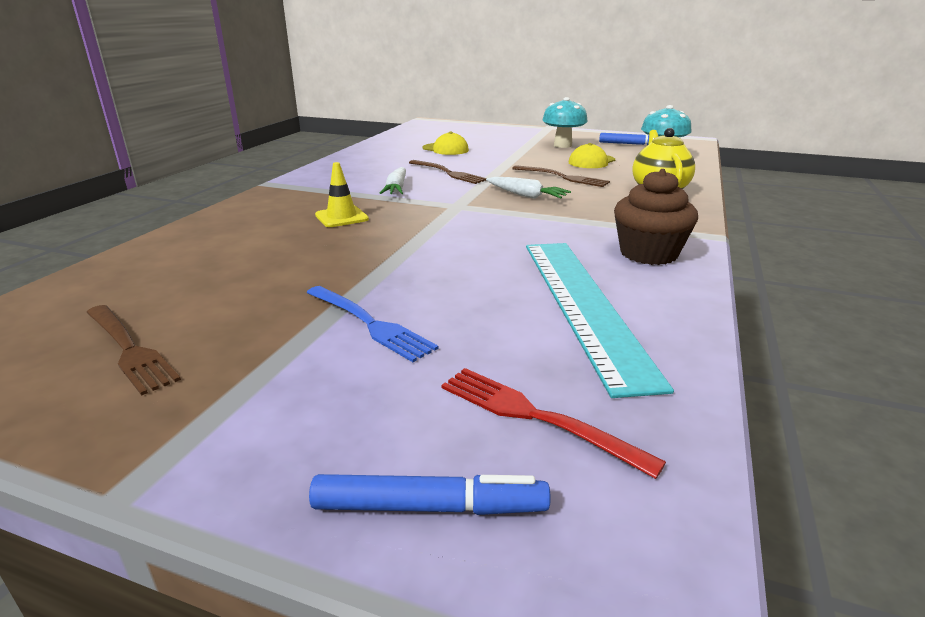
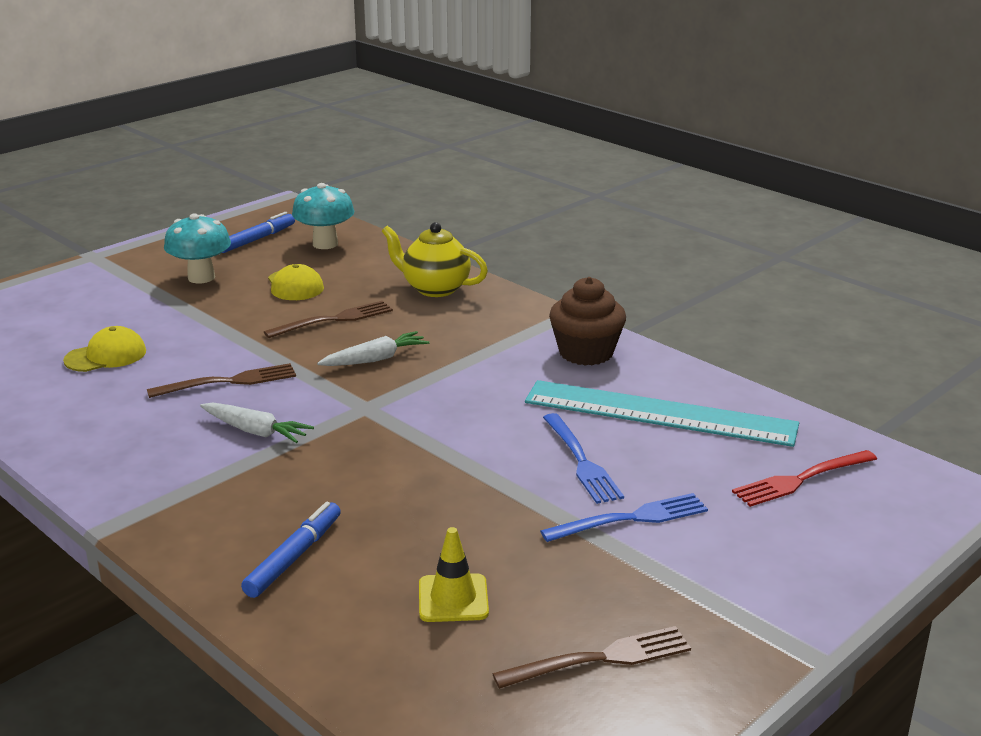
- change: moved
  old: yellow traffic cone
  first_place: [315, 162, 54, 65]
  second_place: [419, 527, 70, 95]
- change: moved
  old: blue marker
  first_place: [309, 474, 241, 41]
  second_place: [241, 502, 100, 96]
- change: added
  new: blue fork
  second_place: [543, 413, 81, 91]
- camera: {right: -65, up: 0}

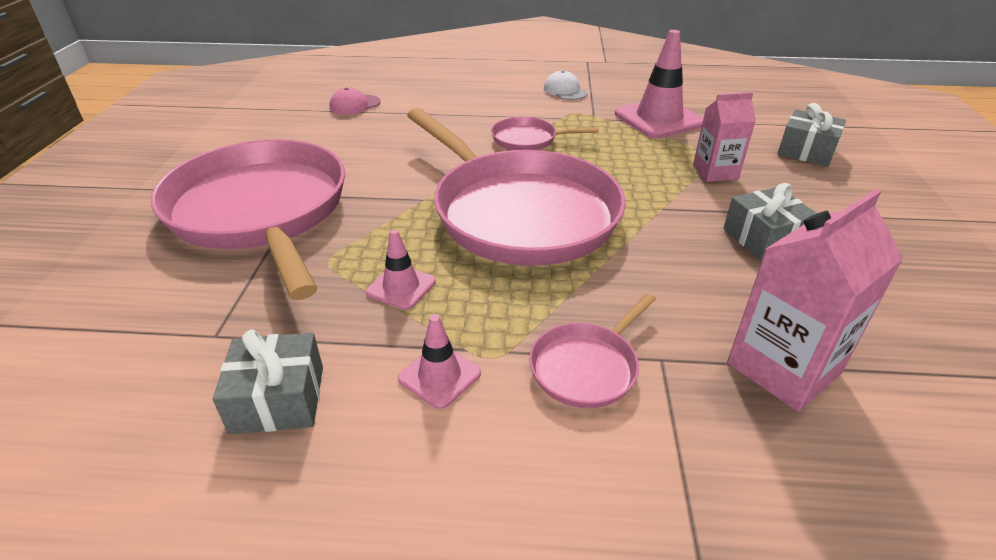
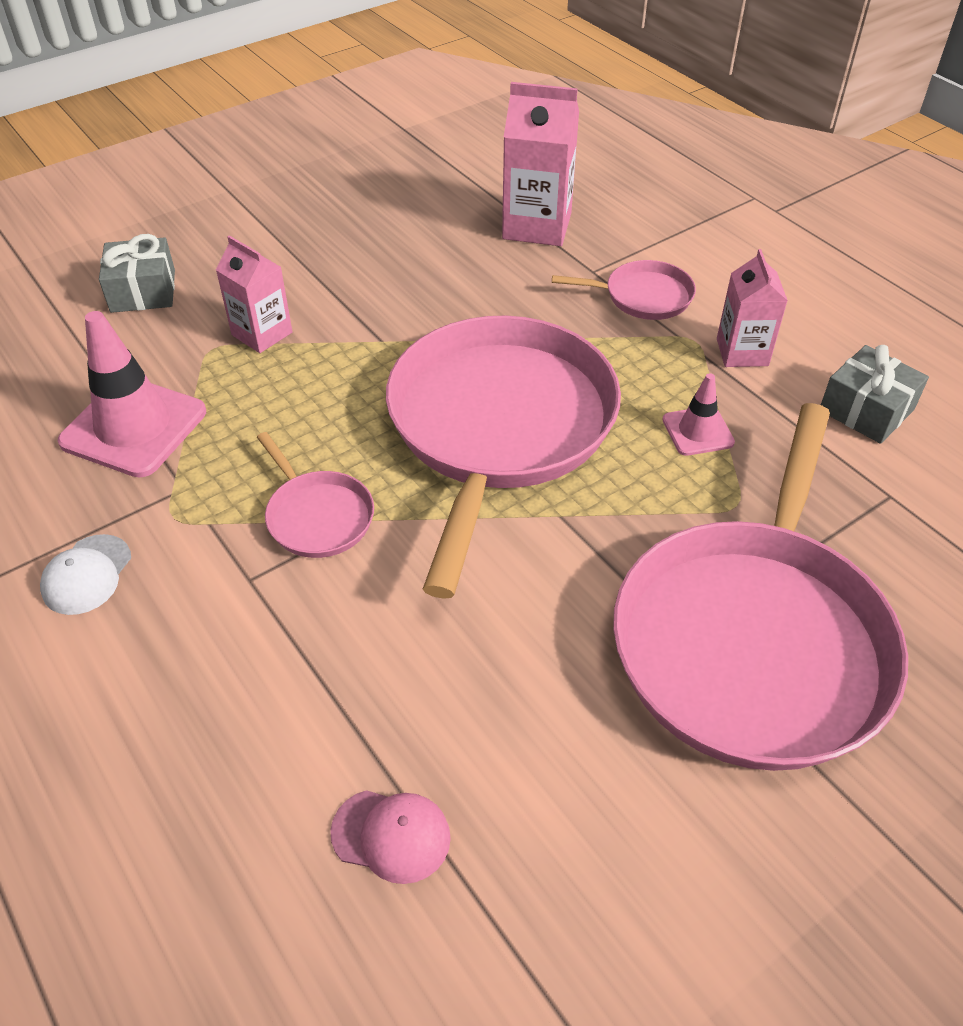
- change: removed
  old: grey gift
  first_place: [723, 183, 94, 78]
- change: replaced
  old: pink traffic cone
  new: pink carton
  first_place: [398, 314, 83, 95]
  second_place: [717, 249, 71, 118]
- camera: {right: -130, up: 10}

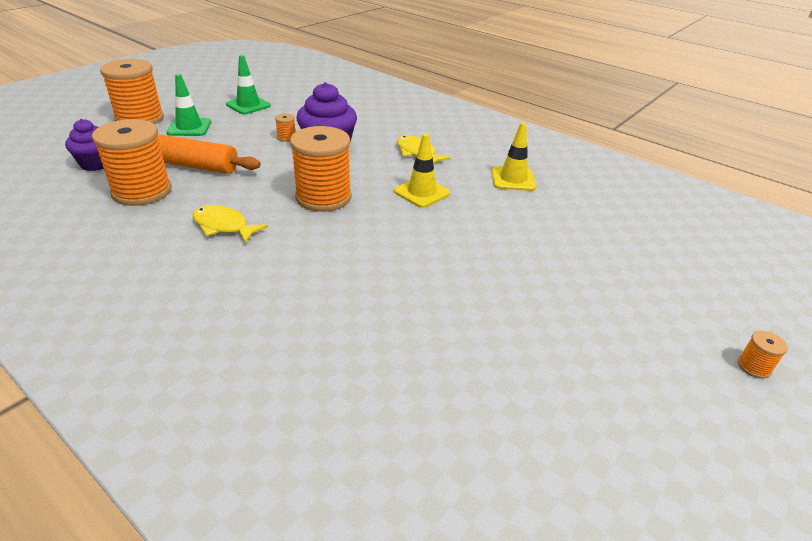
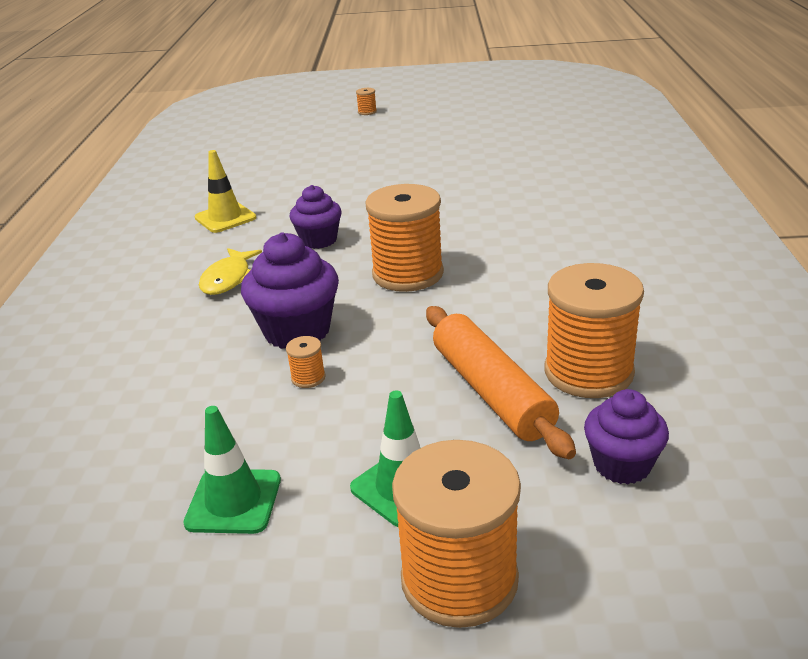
- change: replaced
  old: yellow traffic cone
  new: purple cupcake
  first_place: [394, 133, 56, 75]
  second_place: [289, 185, 53, 64]
- change: removed
  old: yellow fish
  first_place: [193, 205, 75, 39]
- camera: {right: -125, up: -5}

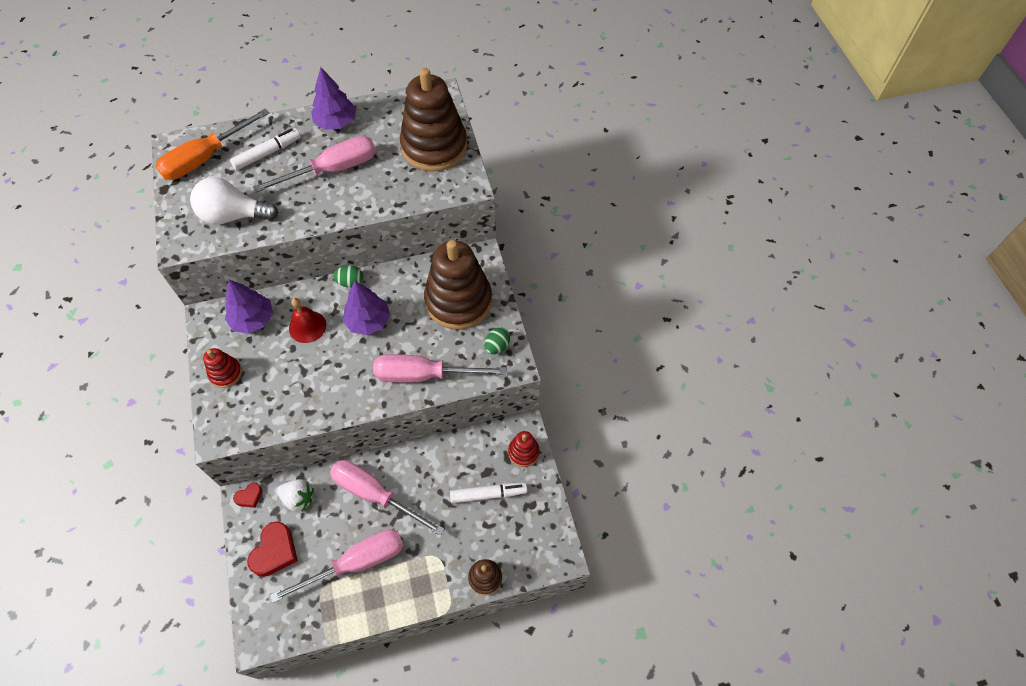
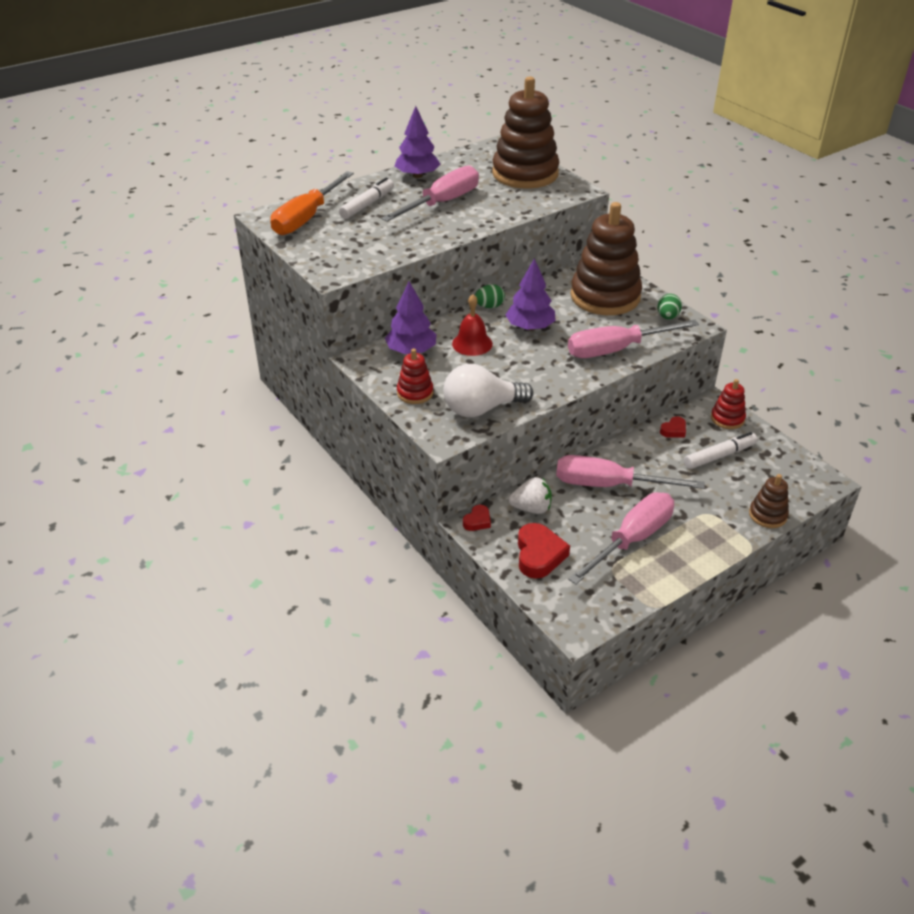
- change: moved
  old: white light bulb
  first_place: [190, 177, 89, 48]
  second_place: [443, 364, 90, 53]
- change: added
  new: red heart
  second_place: [660, 416, 26, 22]
- camera: {right: -20, up: -20}

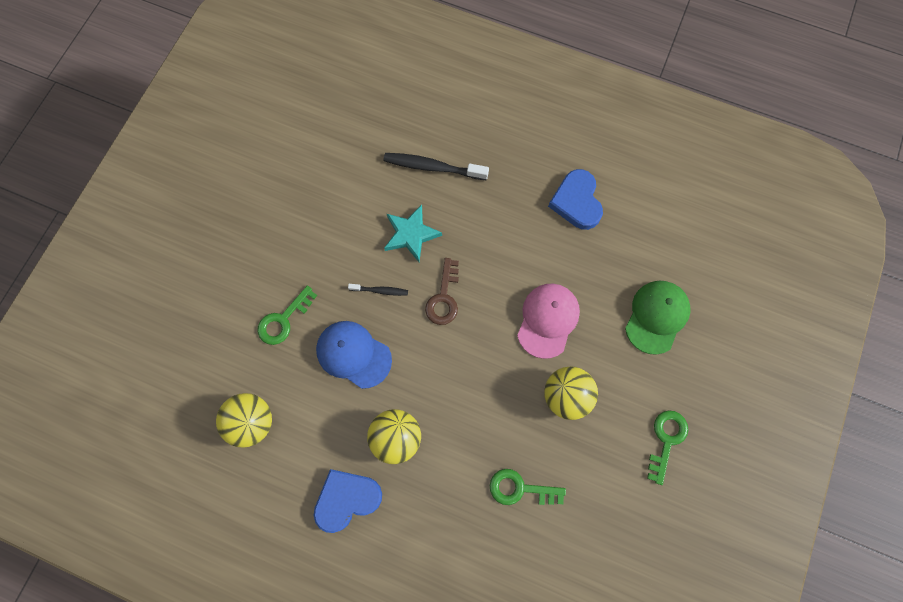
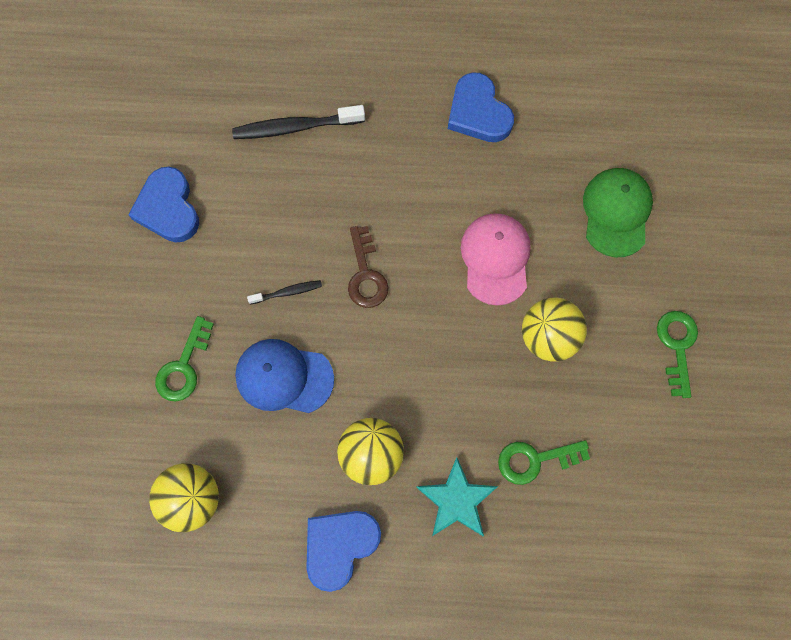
- change: moved
  old: turquoise star
  first_place: [384, 205, 58, 57]
  second_place: [416, 457, 82, 79]
- change: added
  new: blue heart
  second_place: [128, 167, 71, 75]
- camera: {right: -20, up: 0}

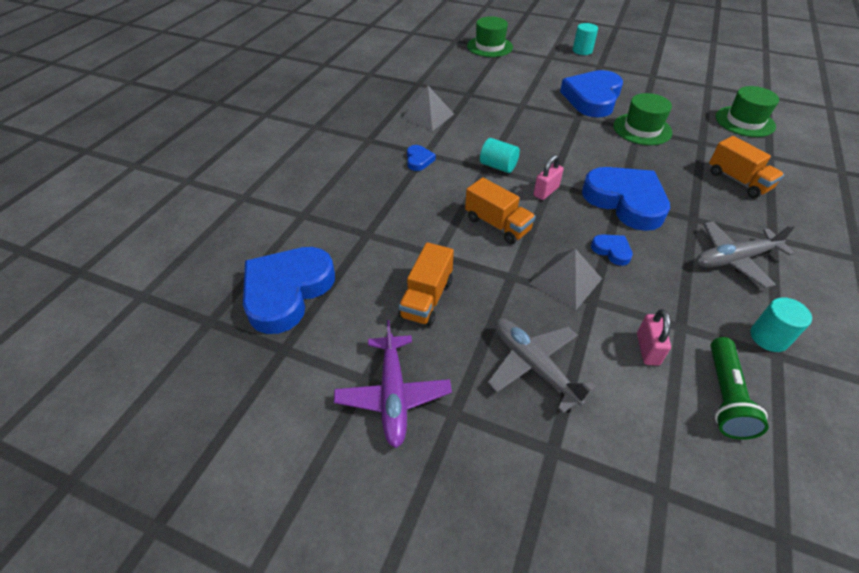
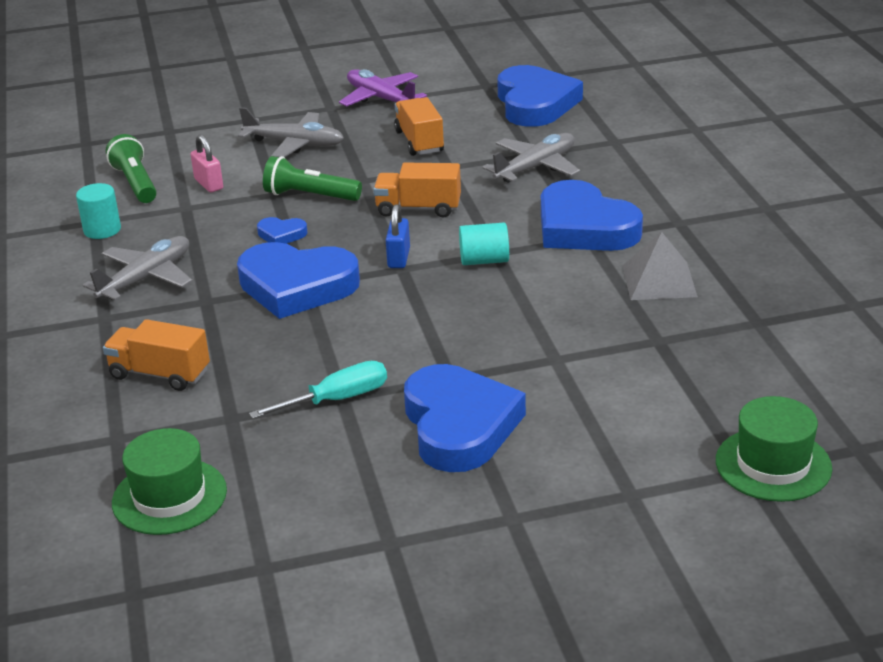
- change: removed
  old: turquoise cylinder
  first_place: [573, 23, 25, 32]
- change: replaced
  old: green hat
  new: turquoise screwdriver
  first_place: [613, 93, 59, 52]
  second_place: [249, 361, 138, 58]
- change: resized
  old: blue heart
  first_place: [407, 145, 29, 26]
  second_place: [541, 180, 102, 71]
  factor: 2.31
- change: recoloured
  old: pink padlock
  new: blue padlock
  first_place: [533, 155, 31, 45]
  second_place: [386, 204, 24, 64]
- change: replaced
  old: grey pyramid
  new: green flashlight
  first_place: [529, 249, 73, 61]
  second_place: [263, 156, 99, 45]
- change: added
  new: grey plane
  second_place: [483, 133, 97, 50]
- camera: {right: 145, up: -15}

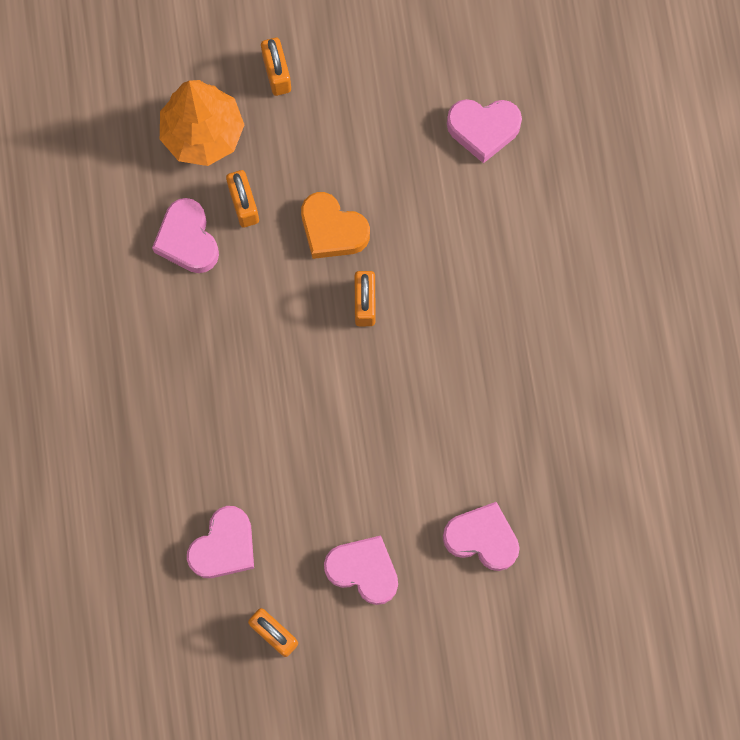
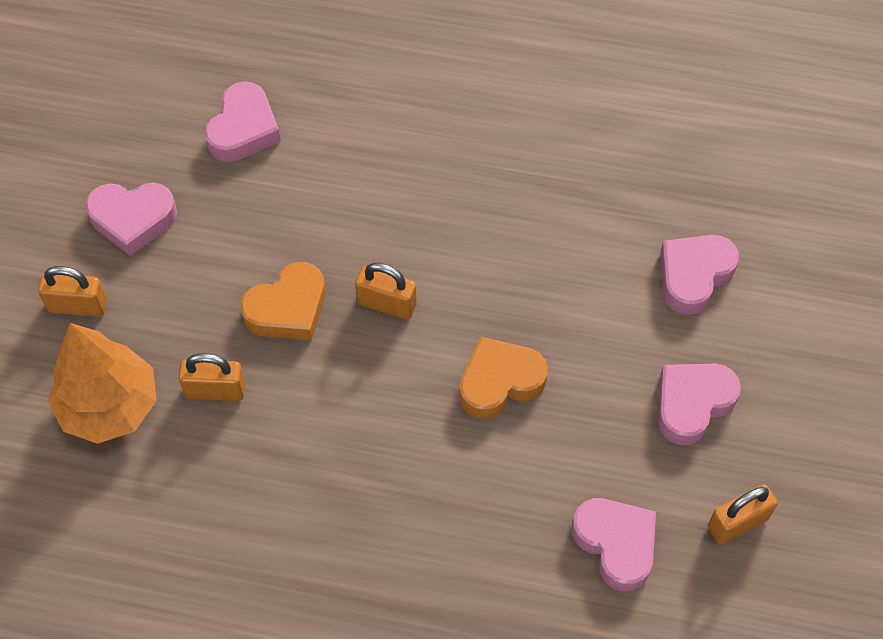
- change: moved
  old: pink heart
  first_place: [152, 198, 67, 75]
  second_place: [85, 183, 92, 73]
- change: added
  new: orange heart
  second_place: [459, 337, 89, 82]
- camera: {right: -70, up: -15}

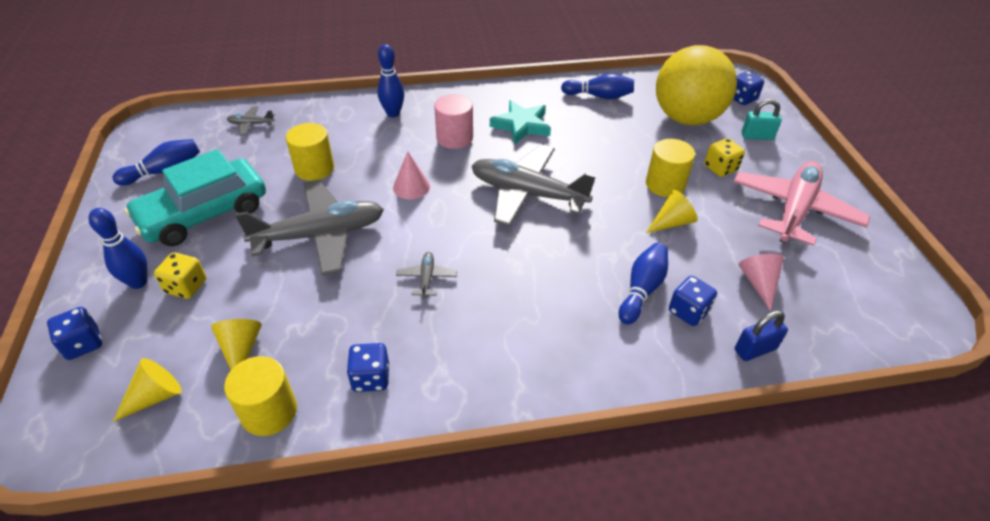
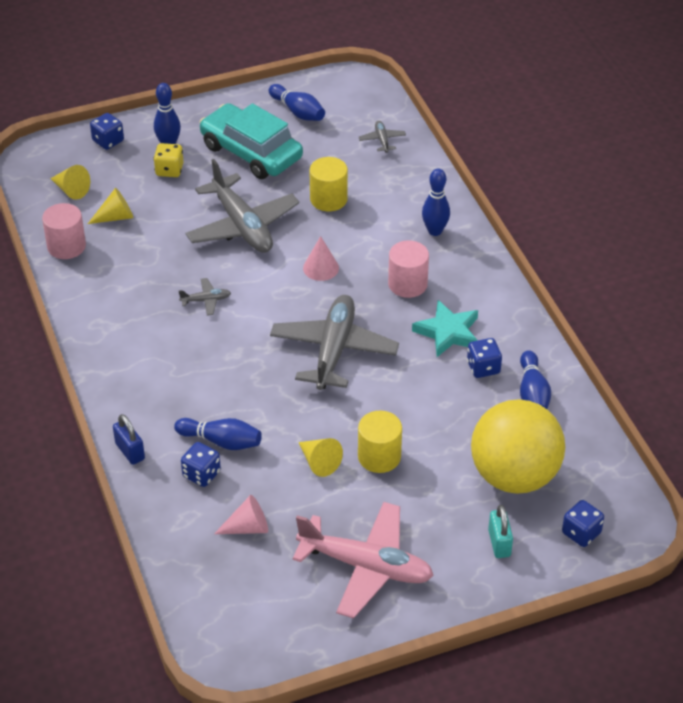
- change: removed
  old: yellow dice
  first_place: [704, 138, 41, 39]
- change: moved
  old: blue padlock
  first_place: [735, 310, 53, 51]
  second_place: [113, 414, 32, 51]
- change: moved
  old: blue dice
  first_place: [347, 343, 42, 49]
  second_place: [467, 338, 35, 40]
- change: recoloured
  old: yellow cylinder
  new: pink cylinder
  first_place: [224, 356, 73, 80]
  second_place: [42, 203, 44, 56]
- camera: {right: 80, up: 0}

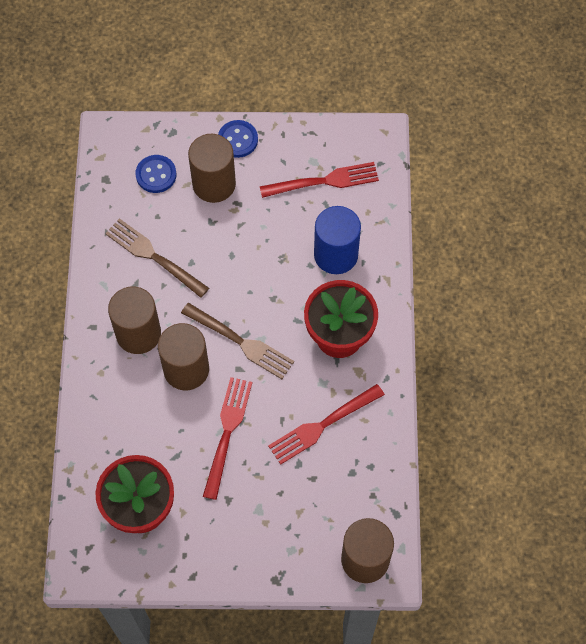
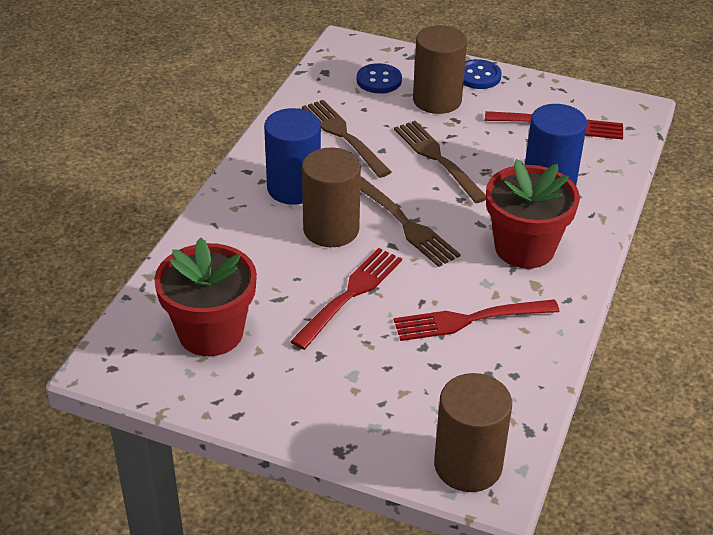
- change: recoloured
  old: brown cylinder
  new: blue cylinder
  first_place: [108, 286, 53, 68]
  second_place: [264, 108, 57, 97]
- change: added
  new: brown fork
  second_place: [394, 121, 92, 82]
- camera: {right: 20, up: -25}

